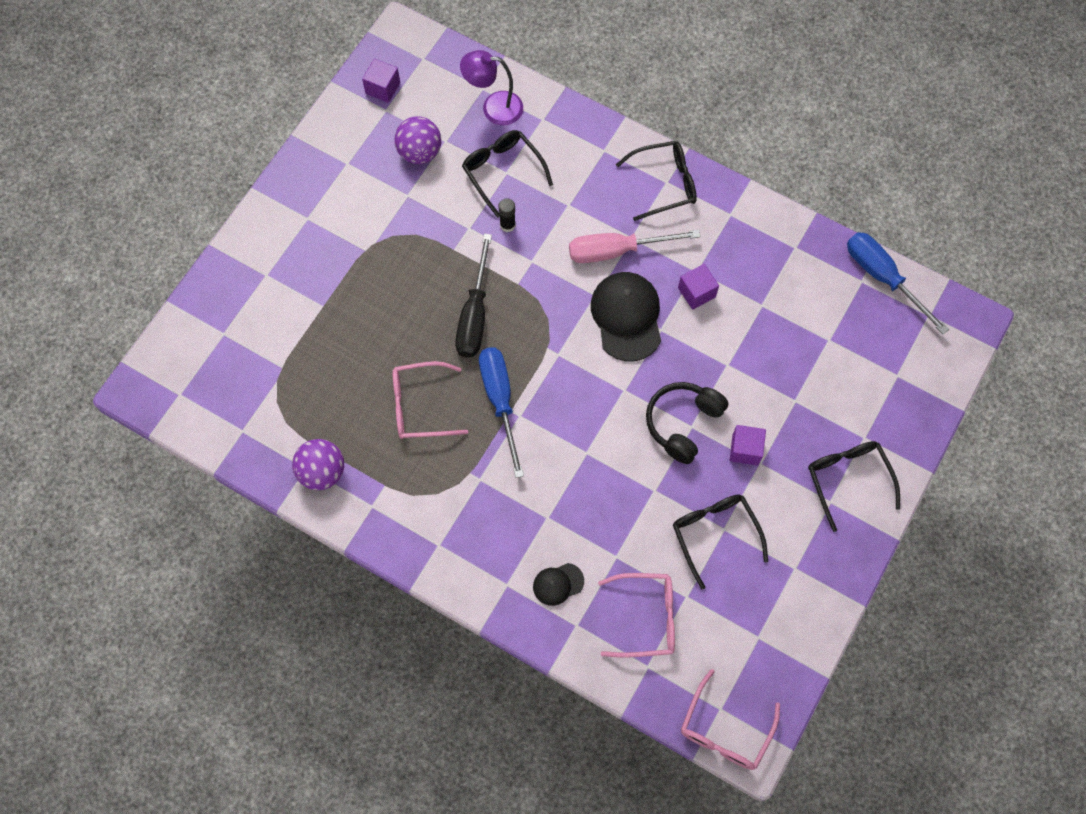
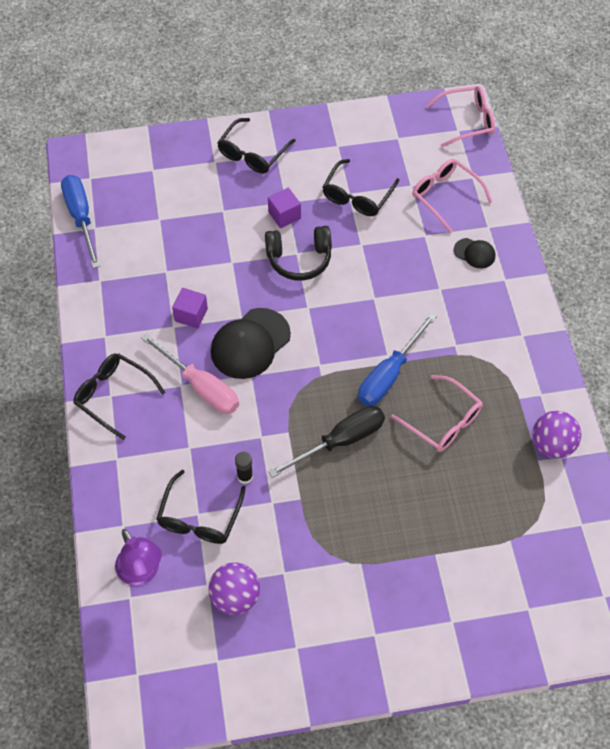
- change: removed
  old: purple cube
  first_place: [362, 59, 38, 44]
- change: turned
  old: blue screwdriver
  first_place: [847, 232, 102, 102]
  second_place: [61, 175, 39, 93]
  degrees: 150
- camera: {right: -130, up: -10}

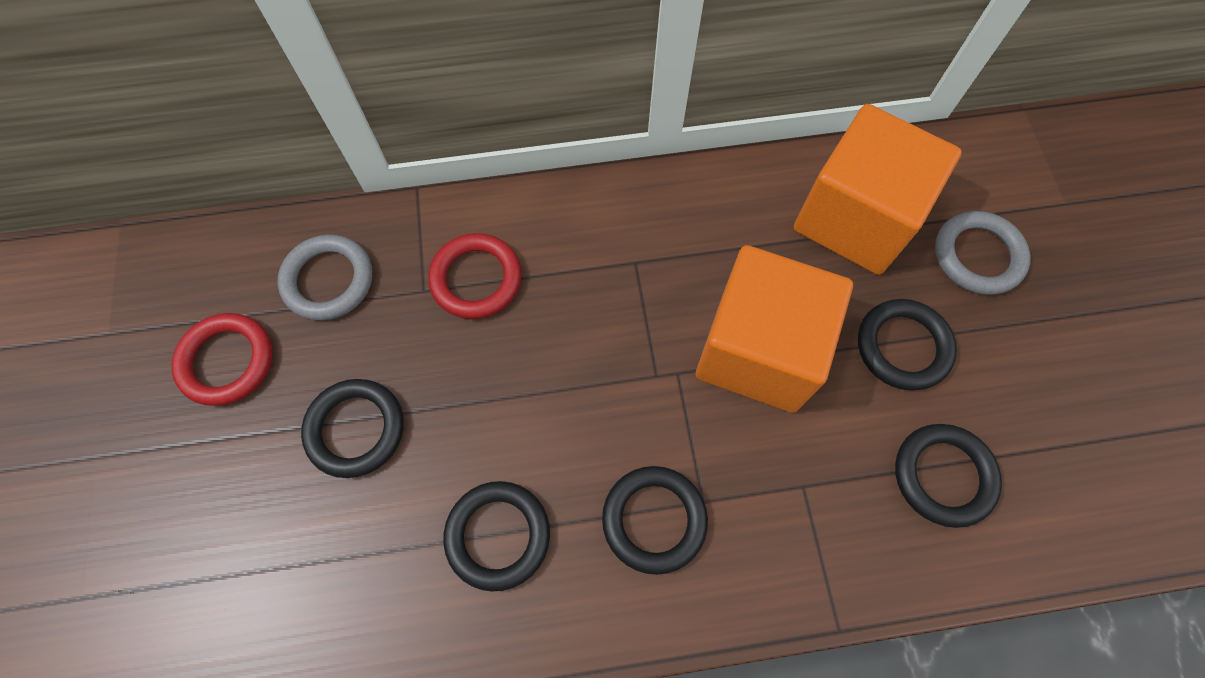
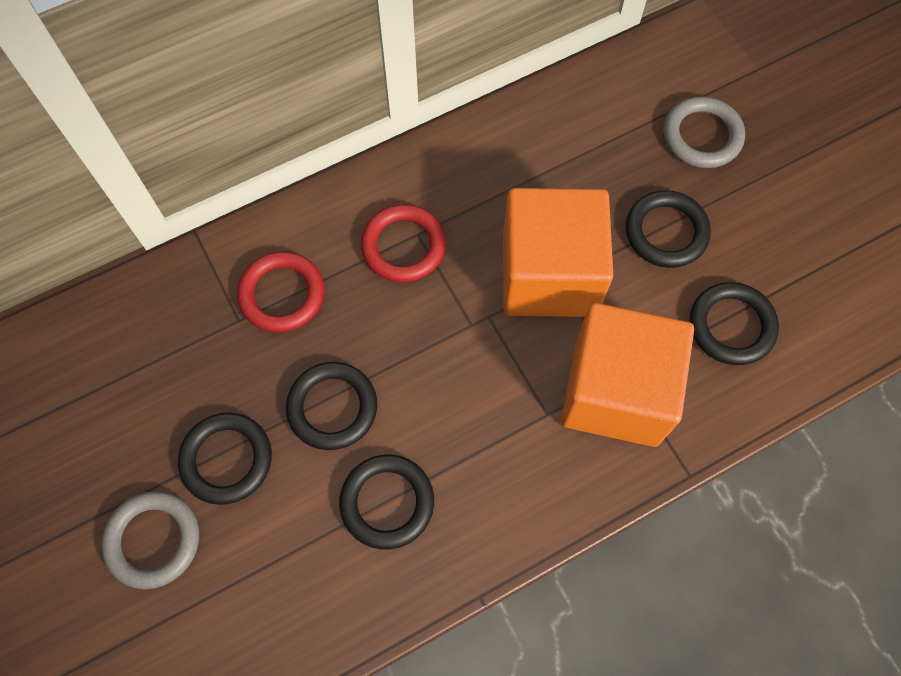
- change: moved
  old: orange cube
  first_place: [794, 104, 168, 171]
  second_place: [561, 303, 133, 144]
- change: moved
  old: grey ring
  first_place: [277, 234, 95, 86]
  second_place: [102, 491, 97, 98]
- change: moved
  old: red ring
  first_place: [171, 313, 102, 93]
  second_place: [361, 204, 85, 79]
- change: moved
  old: black ring
  first_place: [602, 466, 106, 109]
  second_place: [286, 362, 91, 88]
- camera: {right: -20, up: 0}

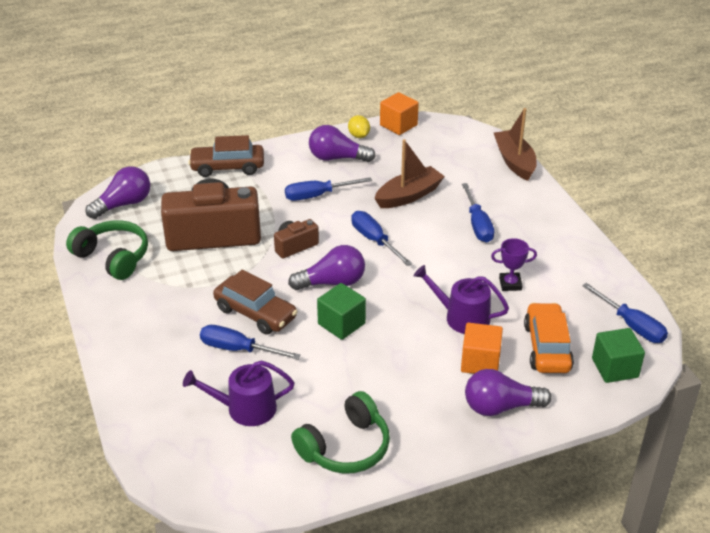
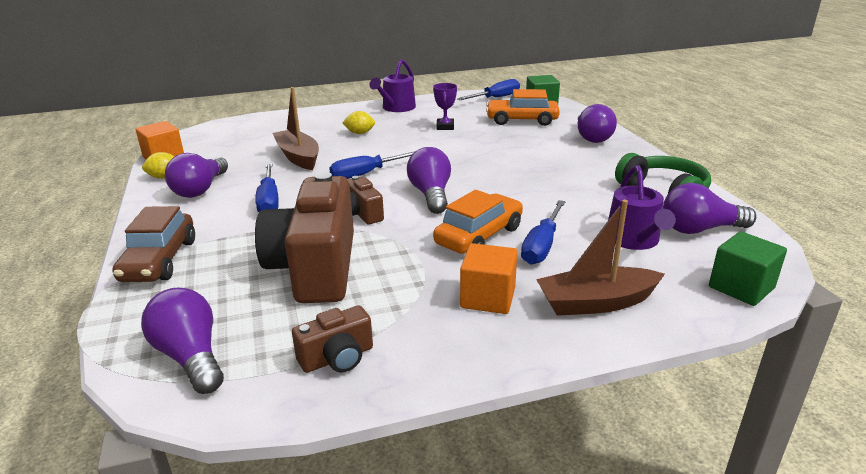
- change: moved
  old: brown boat
  first_place: [494, 108, 43, 73]
  second_place: [536, 200, 129, 116]
- change: replaced
  old: blue screwdriver
  new: yellow lemon
  first_place: [462, 183, 32, 59]
  second_place: [342, 111, 33, 23]
- change: replaced
  old: green headphones
  new: brown camera
  first_place: [66, 220, 82, 60]
  second_place: [292, 305, 81, 68]
- change: moved
  old: purple watering can
  first_place: [414, 265, 95, 69]
  second_place: [369, 59, 47, 53]
- change: recoloured
  old: brown car
  new: orange car
  first_place: [213, 270, 85, 65]
  second_place: [433, 190, 90, 64]
- change: moved
  old: green cube
  first_place: [317, 283, 49, 57]
  second_place: [709, 231, 78, 75]
- change: moved
  old: orange cube
  first_place: [461, 323, 42, 51]
  second_place: [460, 243, 57, 71]
- change: added
  new: purple light bulb
  second_place: [663, 183, 93, 51]
- camera: {right: -85, up: -10}

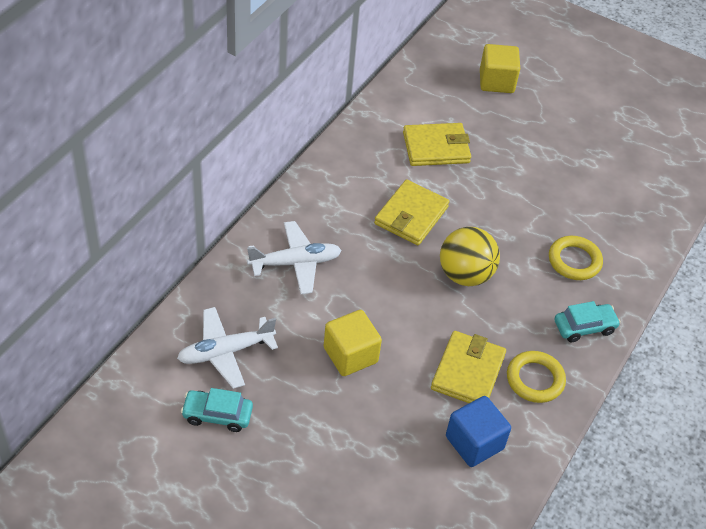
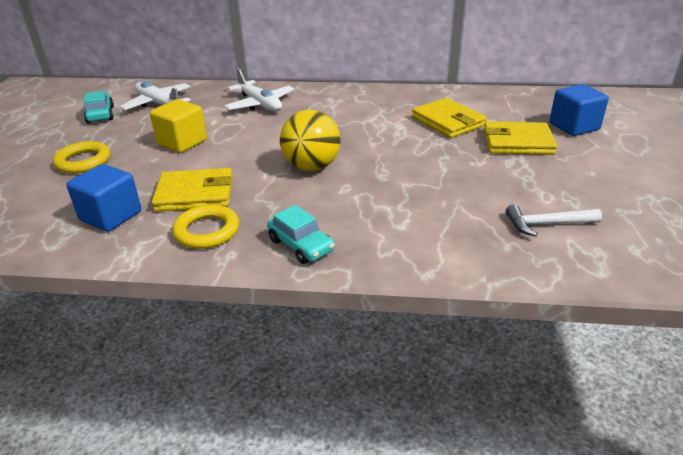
- change: recoloured
  old: yellow cube
  new: blue cube
  first_place: [480, 44, 40, 49]
  second_place: [550, 84, 59, 52]
- change: moved
  old: yellow wallet
  first_place: [374, 180, 75, 65]
  second_place: [484, 121, 73, 34]
- change: moved
  old: yellow ring
  first_place: [549, 236, 54, 44]
  second_place: [53, 141, 57, 32]
- change: added
  new: white hammer
  second_place: [506, 204, 96, 32]
- camera: {right: 70, up: -15}

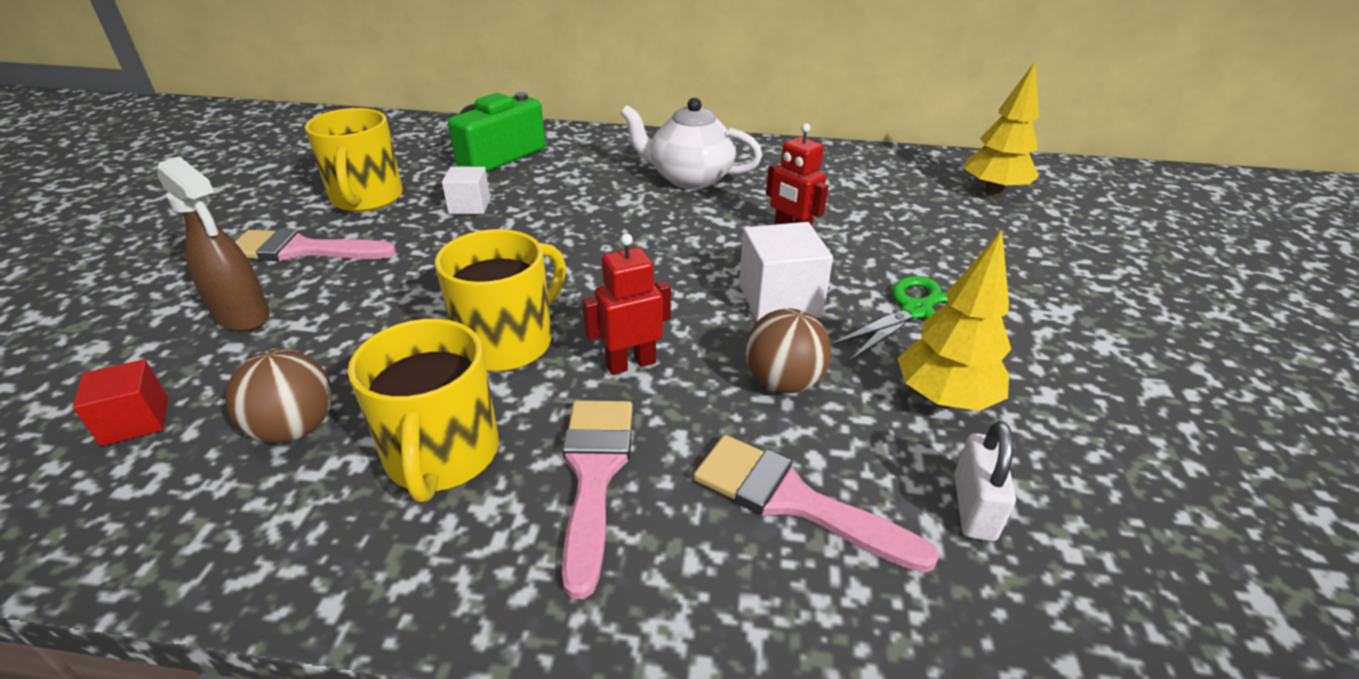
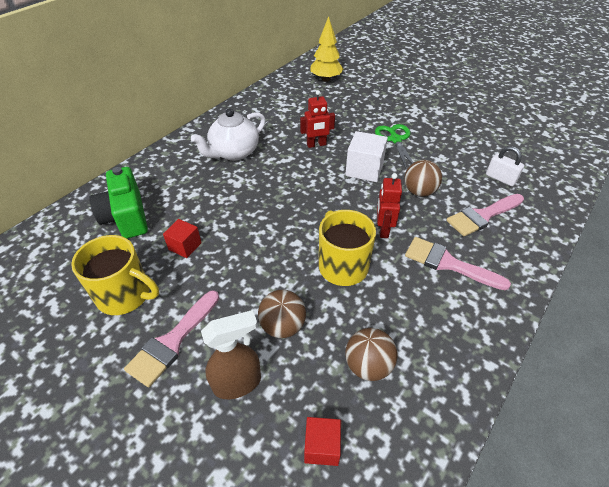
- change: recoloured
  old: white cube
  new: red cube
  first_place: [442, 166, 48, 48]
  second_place: [163, 219, 39, 39]
- change: removed
  old: yellow tree
  first_place: [898, 230, 113, 181]
- change: removed
  old: yellow mug
  first_place: [348, 319, 151, 183]
- change: added
  new: brown ball
  second_place: [258, 290, 48, 48]
- camera: {right: -60, up: 10}

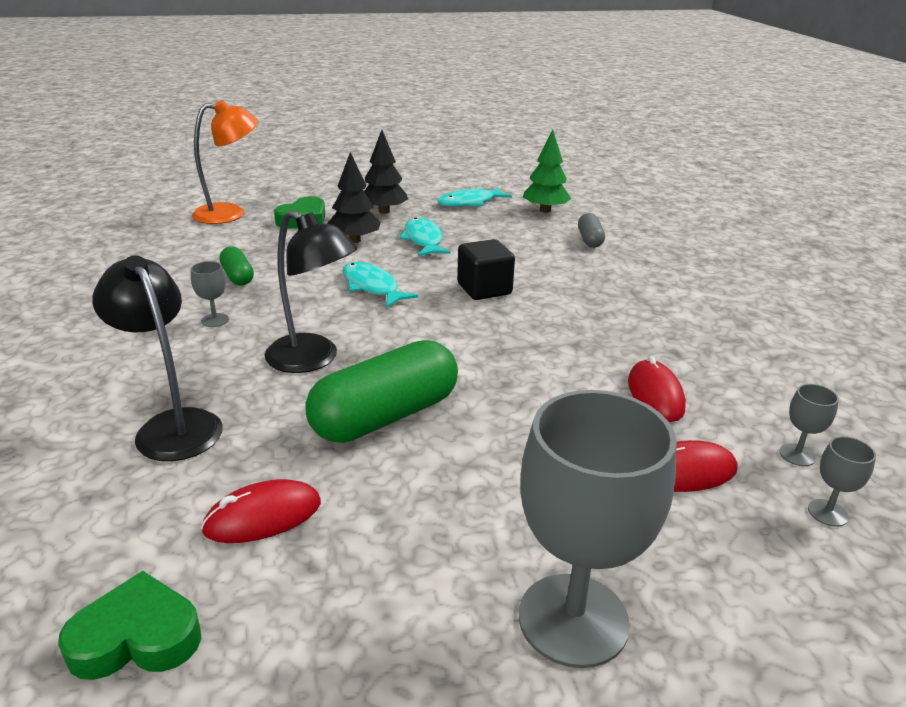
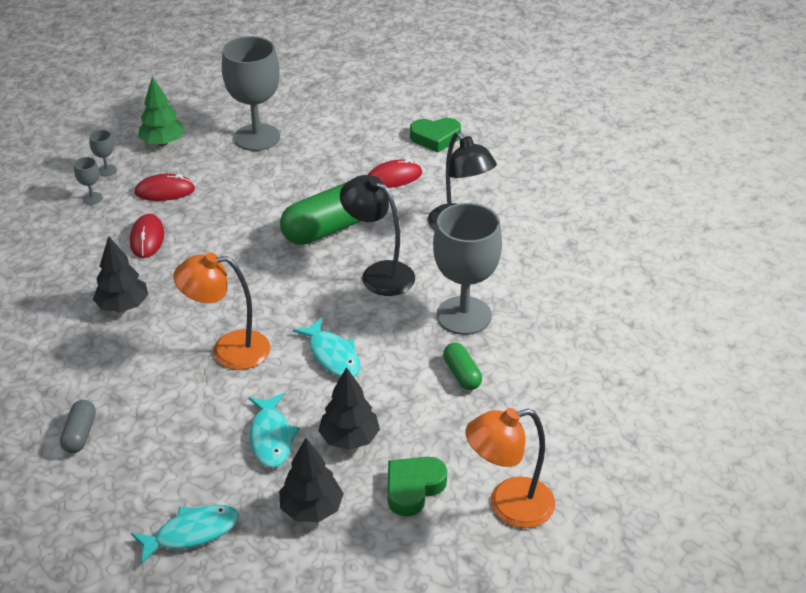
- change: moved
  old: green tree
  first_place: [523, 130, 49, 83]
  second_place: [138, 76, 47, 70]
- change: replaced
  old: black cube
  new: orange lamp
  first_place: [457, 239, 58, 61]
  second_place: [173, 252, 97, 118]
- change: resized
  old: grey goblet
  first_place: [191, 261, 38, 66]
  second_place: [433, 203, 69, 132]
  factor: 2.48
- change: added
  new: black tree
  second_place: [93, 236, 55, 77]
- camera: {right: -175, up: 10}

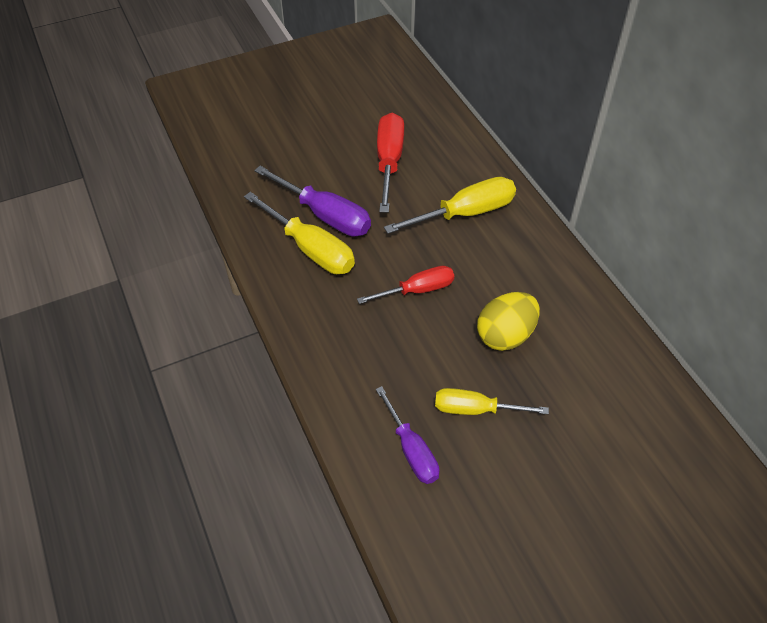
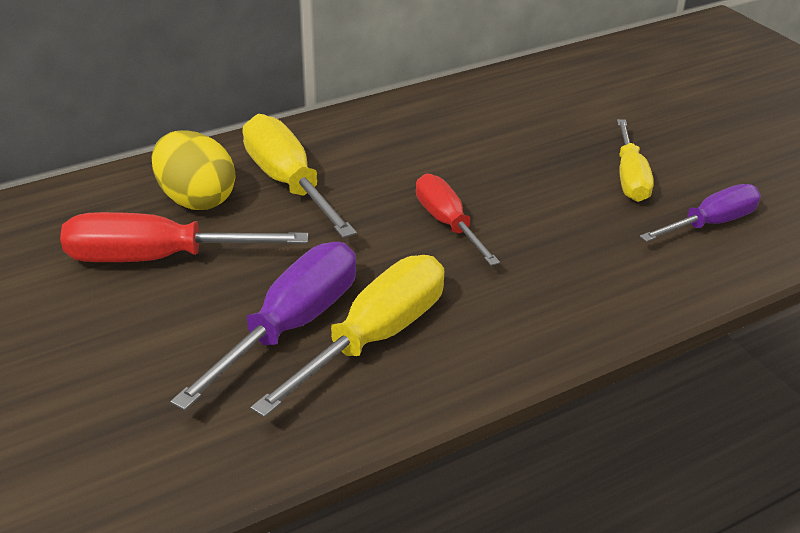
- change: moved
  old: yellow egg
  first_place: [477, 292, 63, 59]
  second_place: [151, 130, 84, 80]
- camera: {right: -95, up: -15}

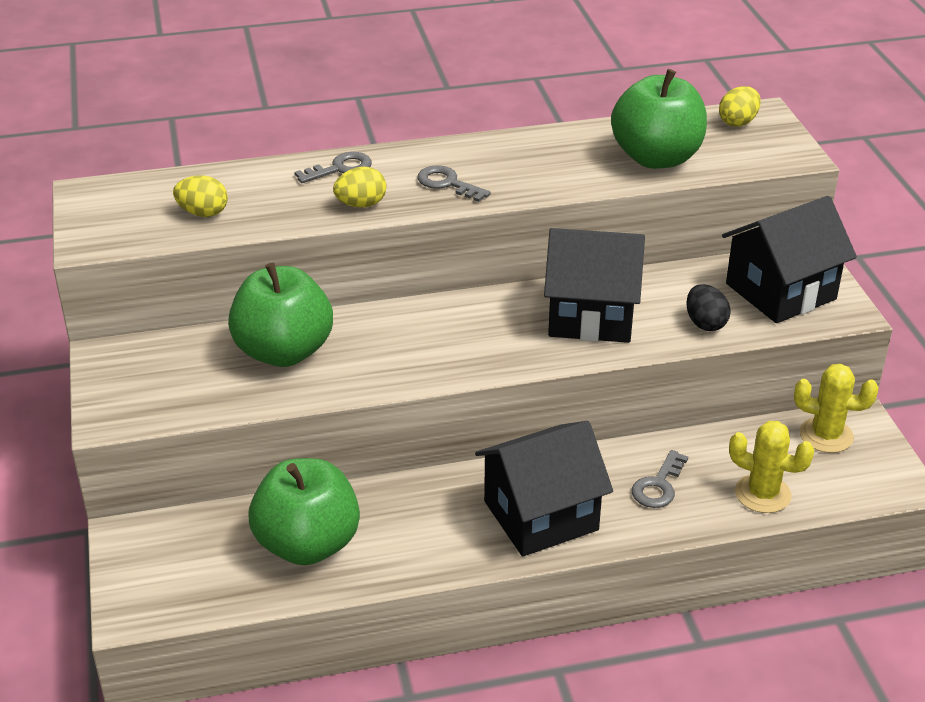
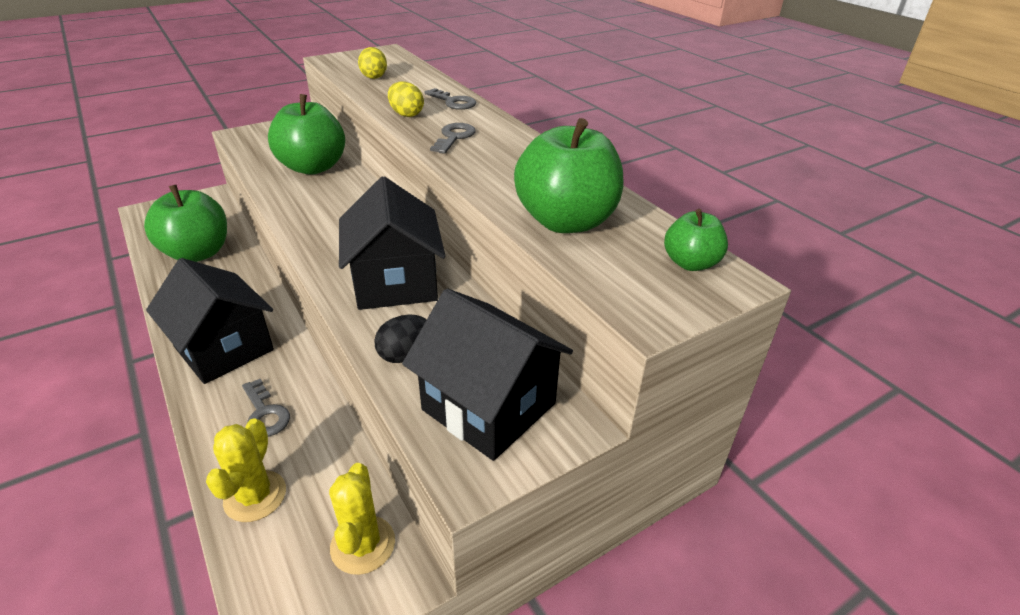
- change: replaced
  old: yellow egg
  new: green apple
  first_place: [719, 86, 42, 41]
  second_place: [664, 209, 64, 62]
- change: turned
  old: grey key
  first_place: [632, 450, 56, 58]
  second_place: [242, 379, 48, 58]
  degrees: -135
- camera: {right: 70, up: 0}

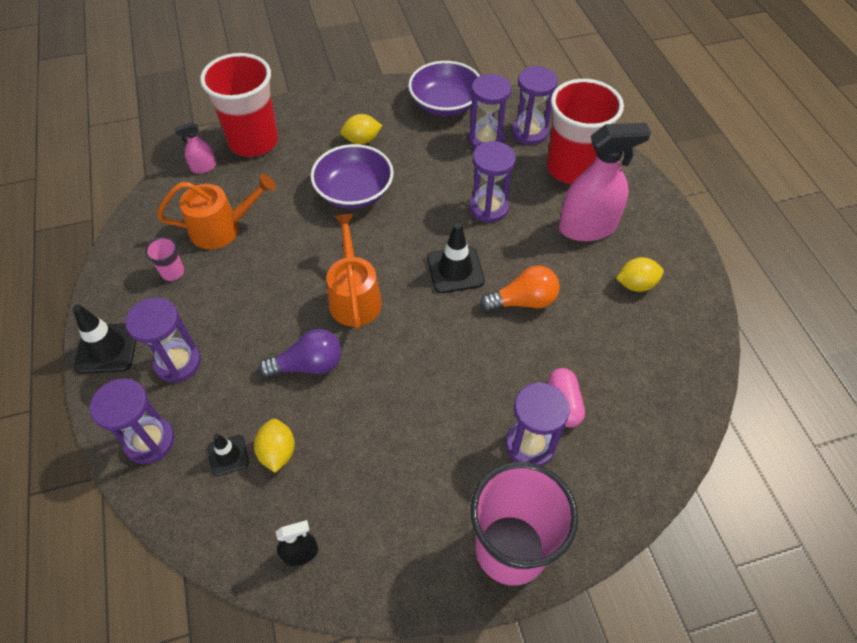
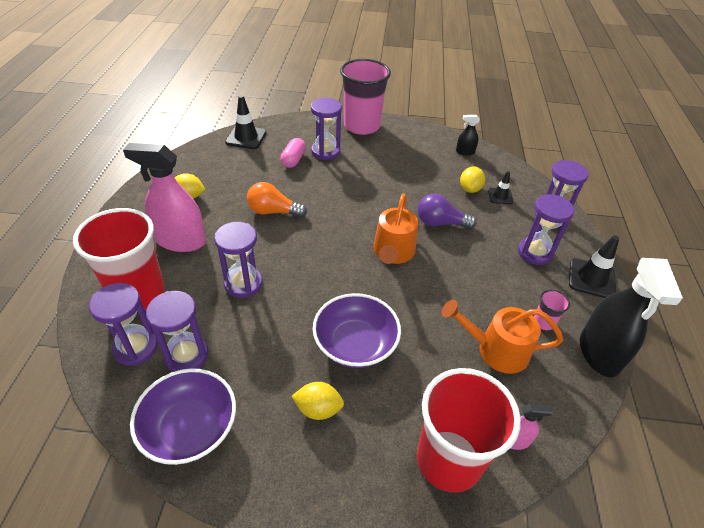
- change: moved
  old: black traffic cone
  first_place: [427, 223, 58, 70]
  second_place: [225, 95, 42, 54]
- change: added
  new: black spray bottle
  second_place: [580, 258, 103, 119]
- camera: {right: -160, up: -10}

